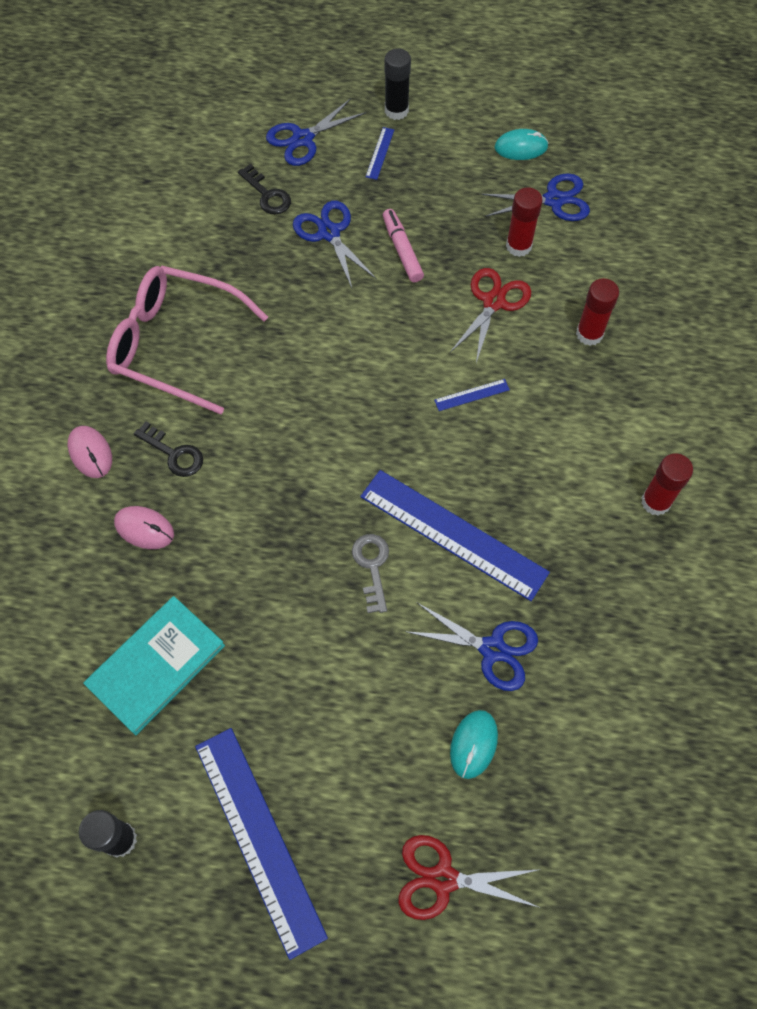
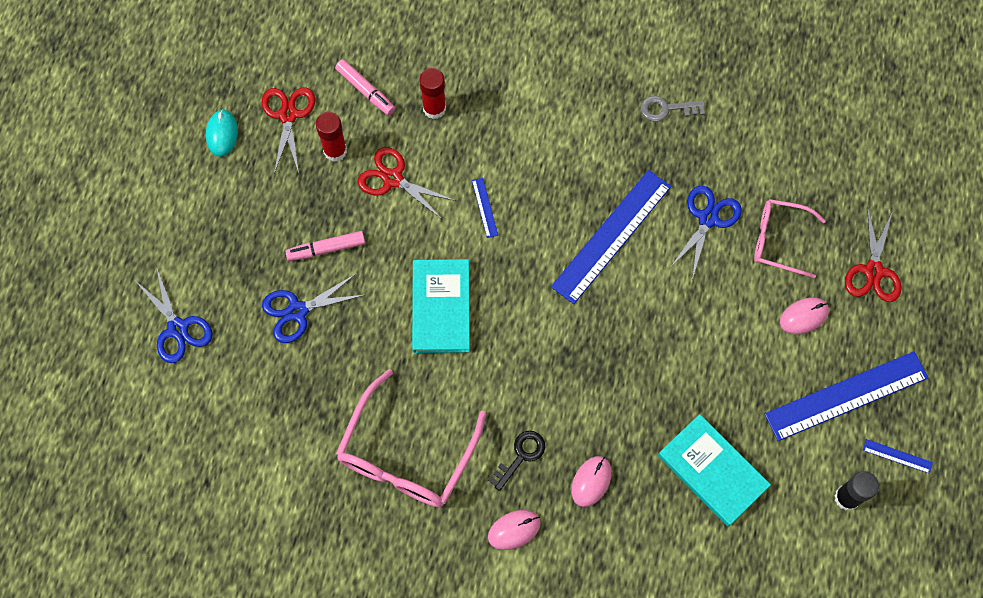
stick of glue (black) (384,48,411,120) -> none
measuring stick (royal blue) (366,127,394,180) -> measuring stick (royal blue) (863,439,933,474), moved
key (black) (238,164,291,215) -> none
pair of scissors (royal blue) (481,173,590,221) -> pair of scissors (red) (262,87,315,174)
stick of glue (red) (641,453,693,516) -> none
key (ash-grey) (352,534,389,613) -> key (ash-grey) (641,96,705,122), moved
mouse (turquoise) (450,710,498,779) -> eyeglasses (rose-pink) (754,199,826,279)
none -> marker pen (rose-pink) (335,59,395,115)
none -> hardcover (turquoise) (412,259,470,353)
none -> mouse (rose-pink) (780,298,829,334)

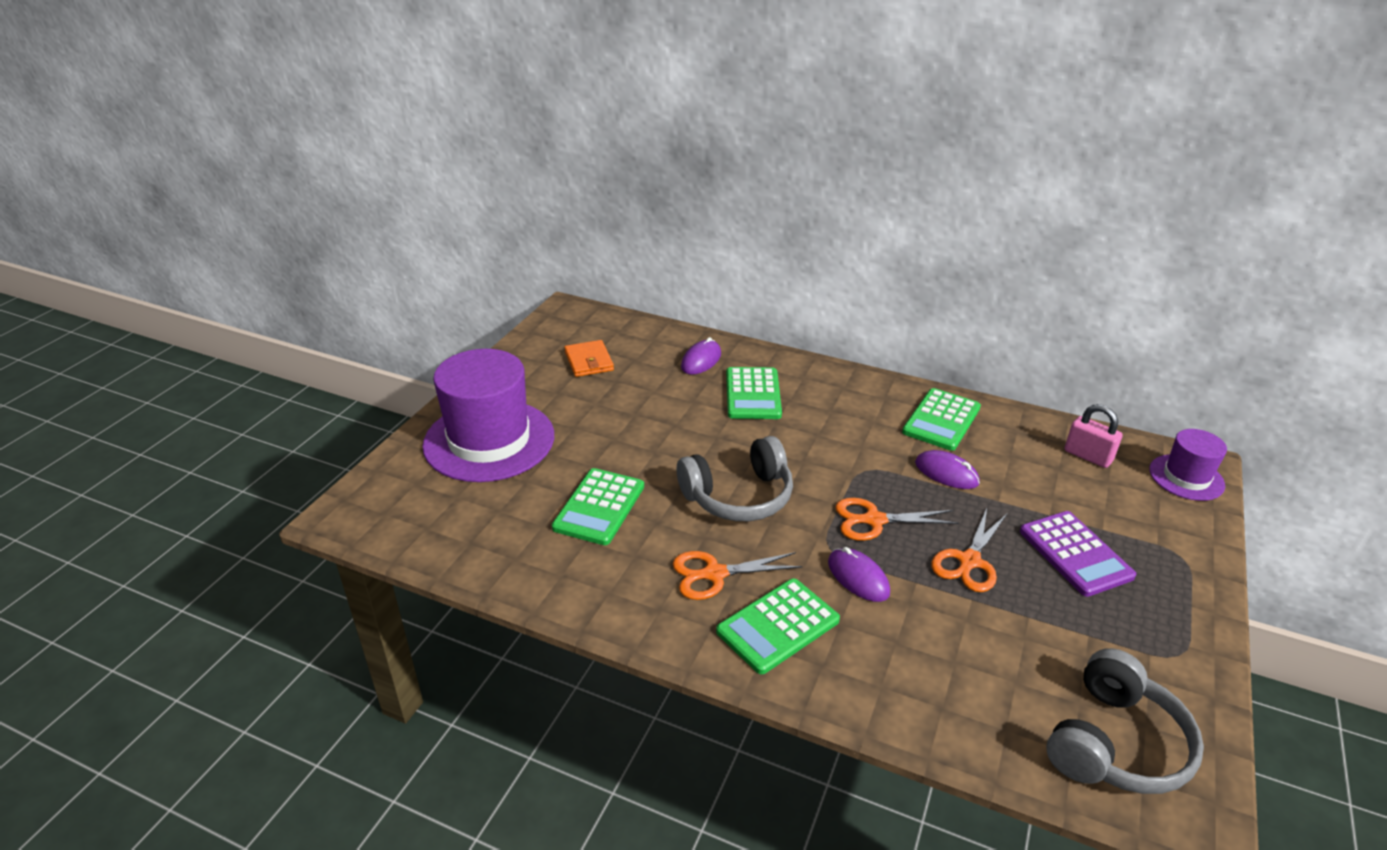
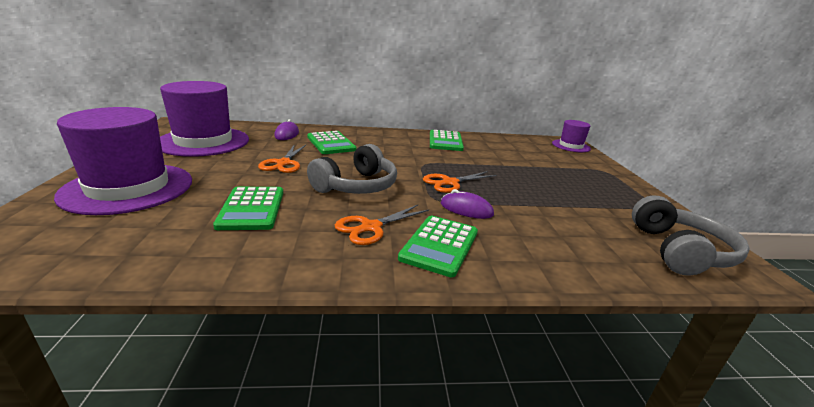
card wallet (orange-coloured) (564,340,614,377) -> top hat (royal purple) (160,81,249,157)
small lock (rose-pink) (1064,404,1123,468) -> none
mouse (royal purple) (915,450,980,489) -> none
pair of scissors (orange-coloured) (931,508,1007,592) -> pair of scissors (orange-coloured) (258,145,306,173), moved
pocket calculator (royal purple) (1020,511,1136,597) -> none

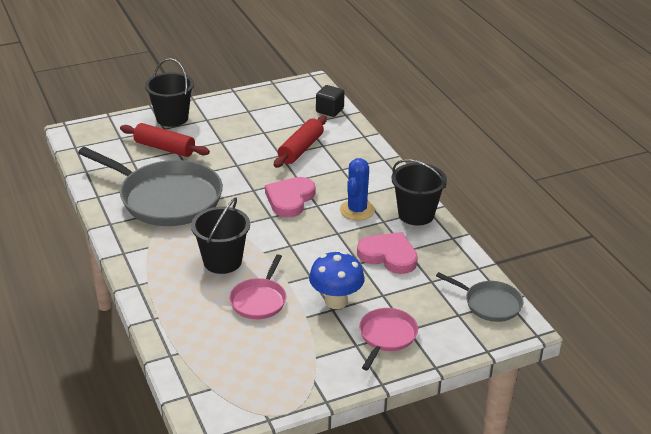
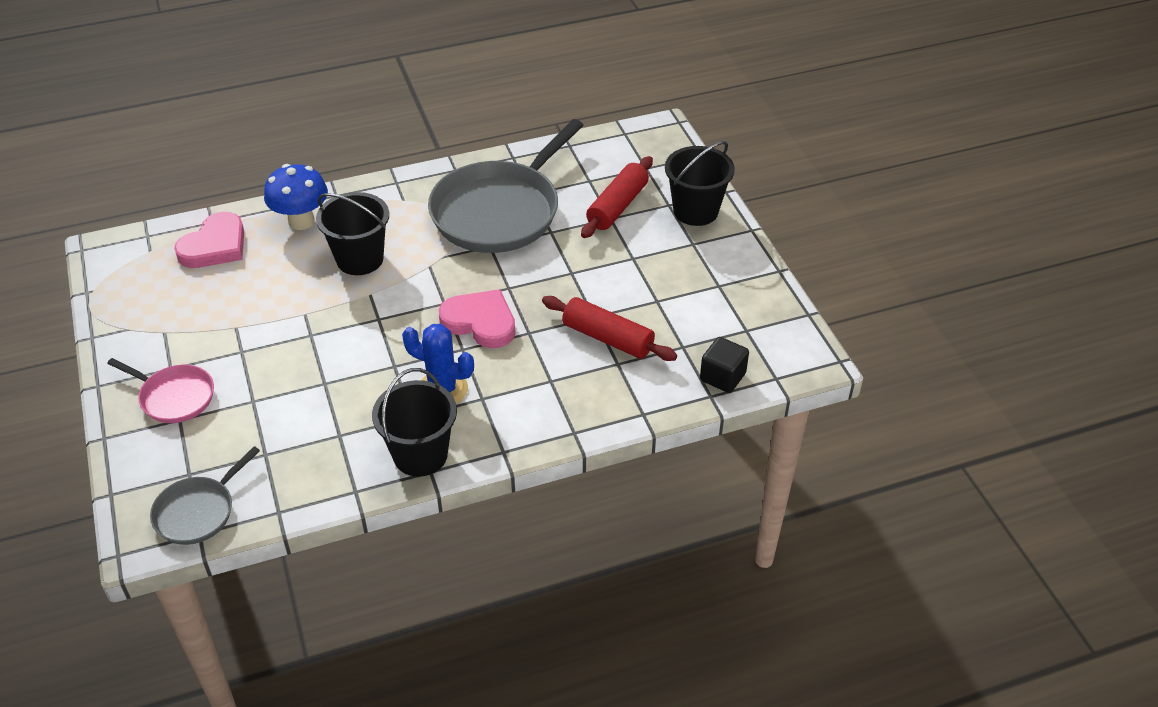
heart shape (rose-pink) (357,232,418,274) -> heart shape (rose-pink) (174,212,244,268), moved
fungus (royal blue) (309,251,365,309) -> fungus (royal blue) (264,164,328,230), moved
skillet (rose-pink) (229,255,286,319) -> none

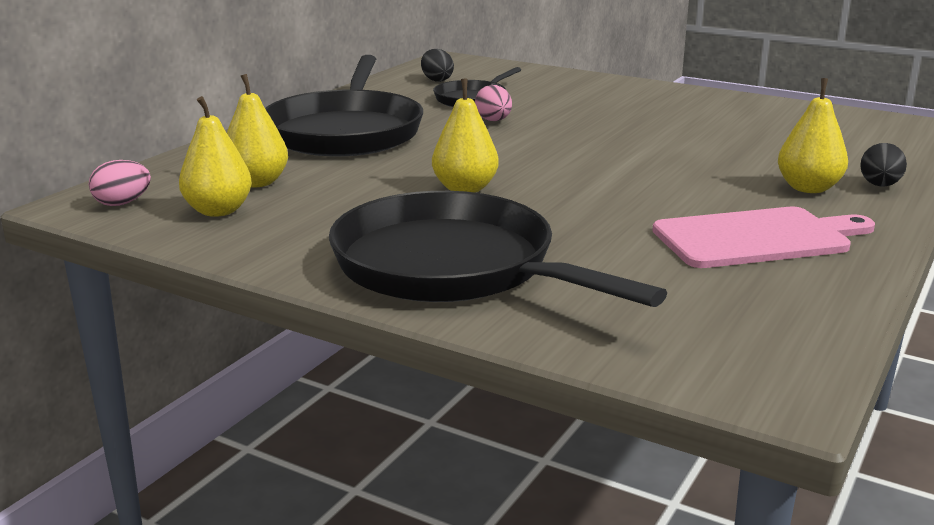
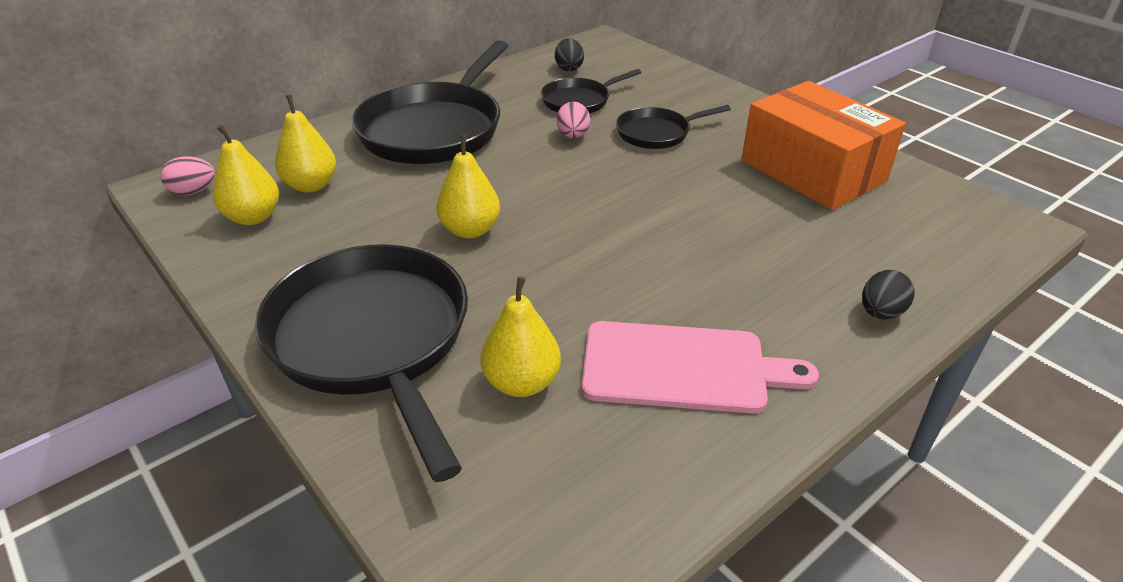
pear fruit (bright yellow) (778,78,848,193) -> pear fruit (bright yellow) (480,276,561,397), moved
none -> package (orange-coloured) (741,81,906,210)
none -> skillet (black) (616,105,731,149)

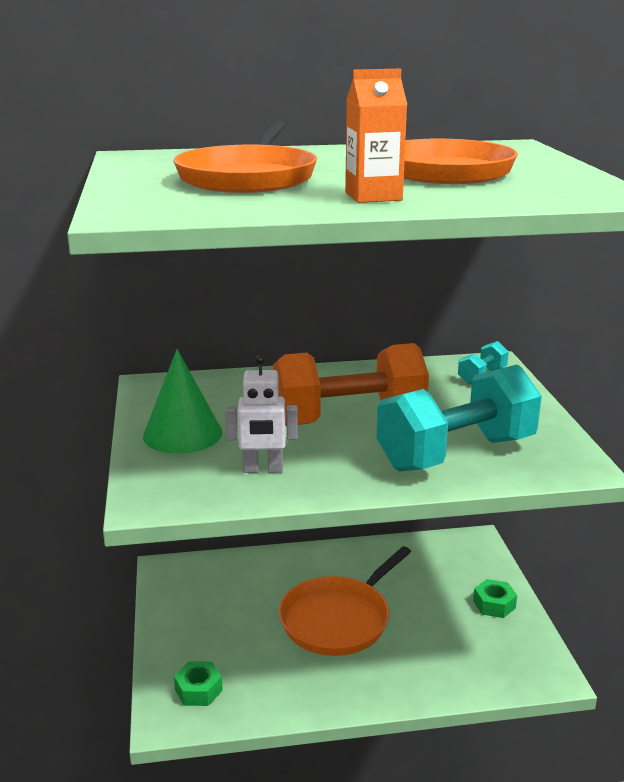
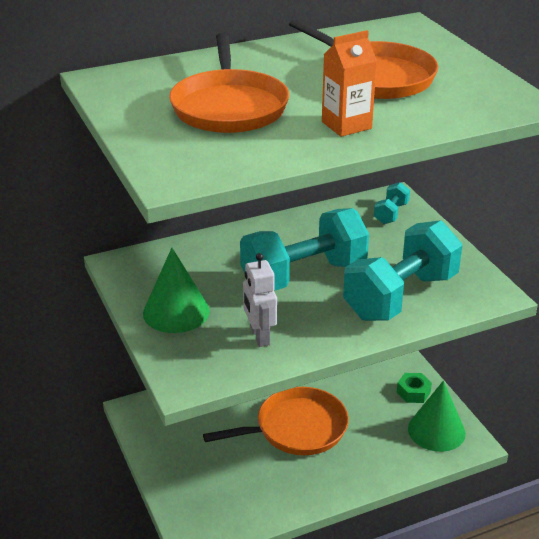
hand weight (orange-coloured) (273,343,429,426) -> hand weight (turquoise) (240,208,369,291)
robot figure (pure white) (225,355,298,473) -> robot figure (pure white) (243,253,277,347), 90 degrees clockwise
skillet (orange-coloured) (279,546,411,656) -> skillet (orange-coloured) (203,387,349,455), 135 degrees counterclockwise
hex nut (leaf-green) (174,661,223,706) -> none
none -> cone (leaf-green) (408,381,466,452)

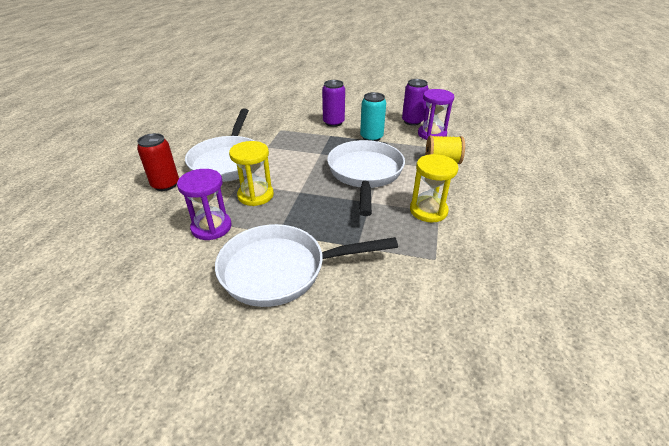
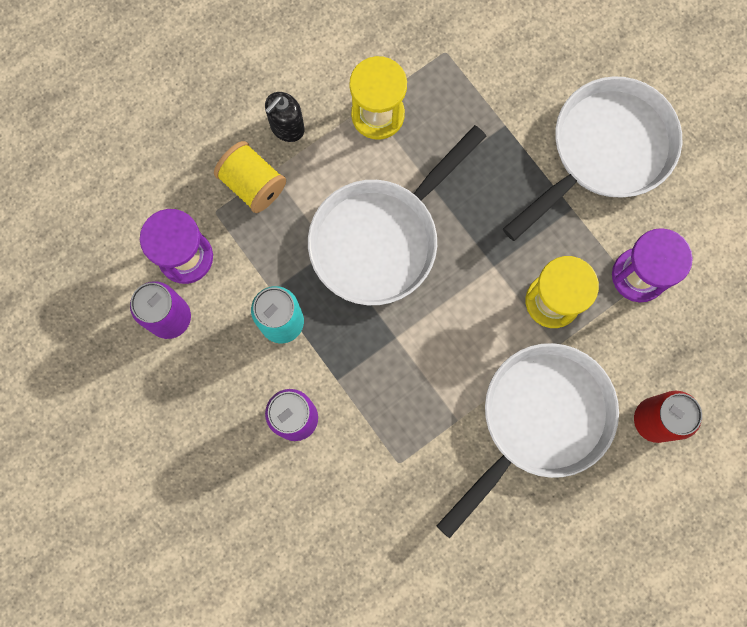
skillet (pure white) (215,224,398,307) -> skillet (pure white) (503,76,682,241), 75 degrees counterclockwise
none -> soap dispenser (black) (265,92,305,142)

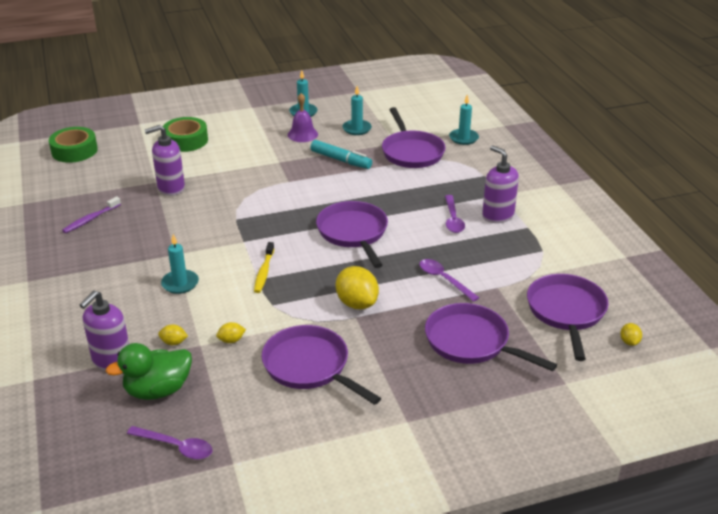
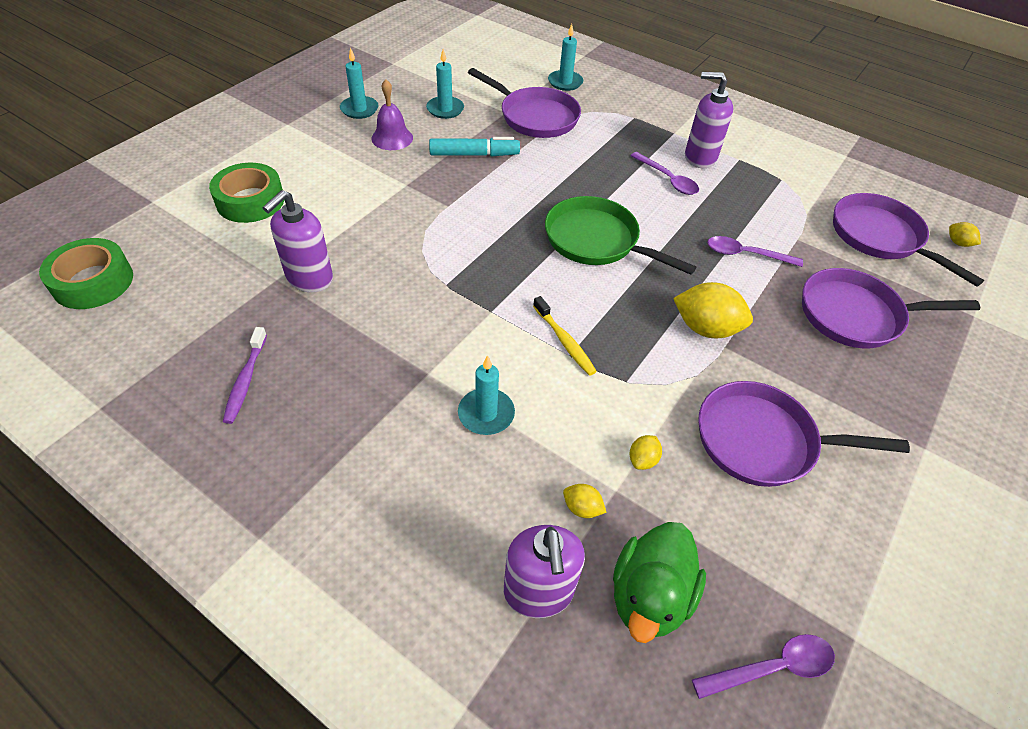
skillet (royal purple) (316,201,388,268) -> skillet (leaf-green) (545,196,696,275)
toy lemon (bright yellow) (158,325,188,345) -> toy lemon (bright yellow) (563,484,607,518), 60 degrees clockwise

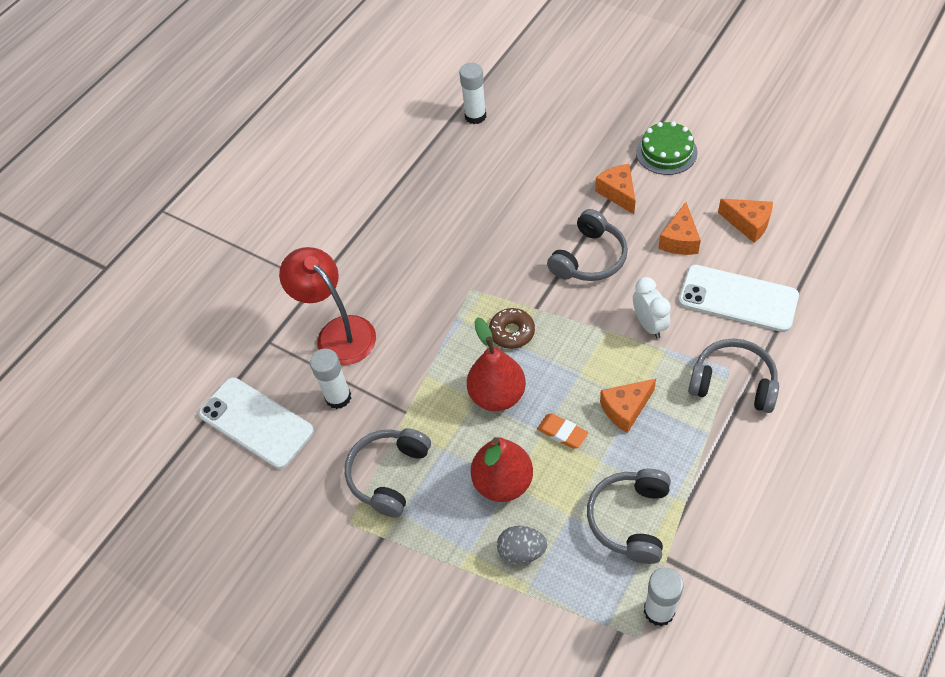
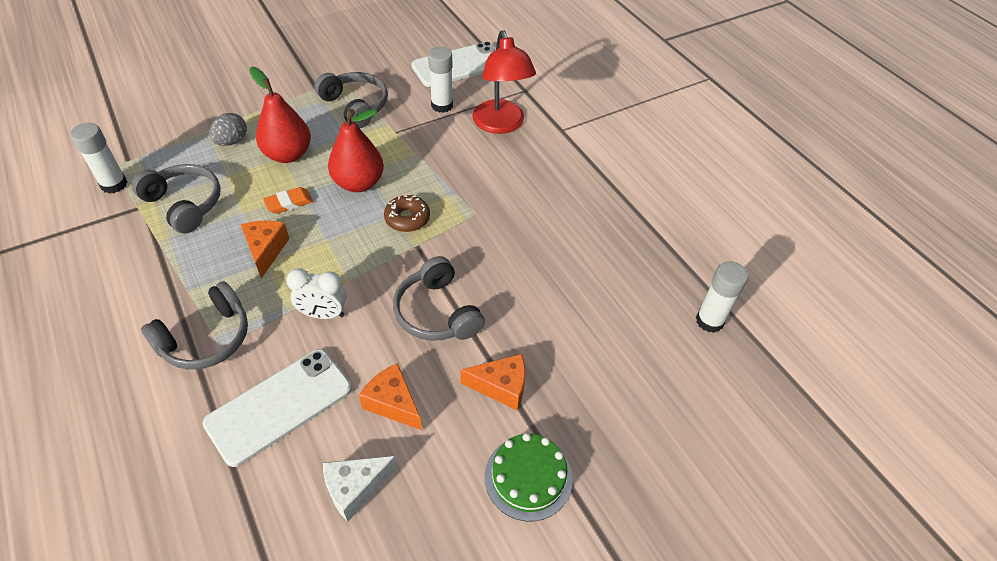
cheese (orange-coloured) (718,199,773,243) -> cheese (pure white) (323,456,398,522)
desk lamp (red) (279,247,376,365) -> desk lamp (red) (472,30,536,134), 90 degrees clockwise

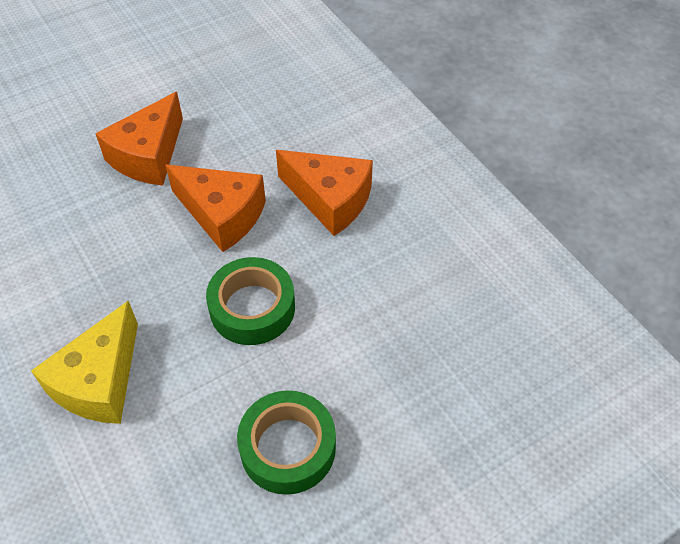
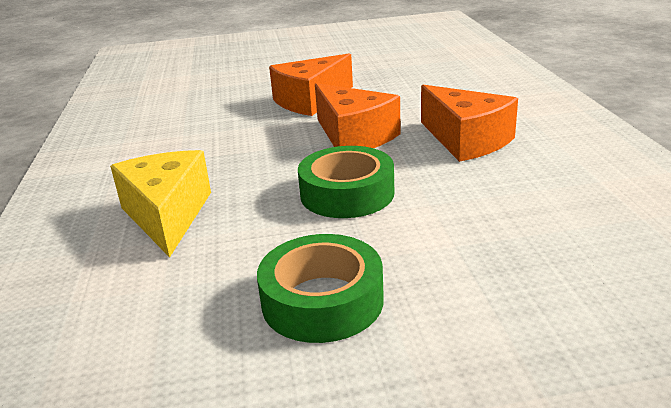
cheese (bright yellow) (31,300,138,424) -> cheese (bright yellow) (110,150,211,258), 120 degrees clockwise

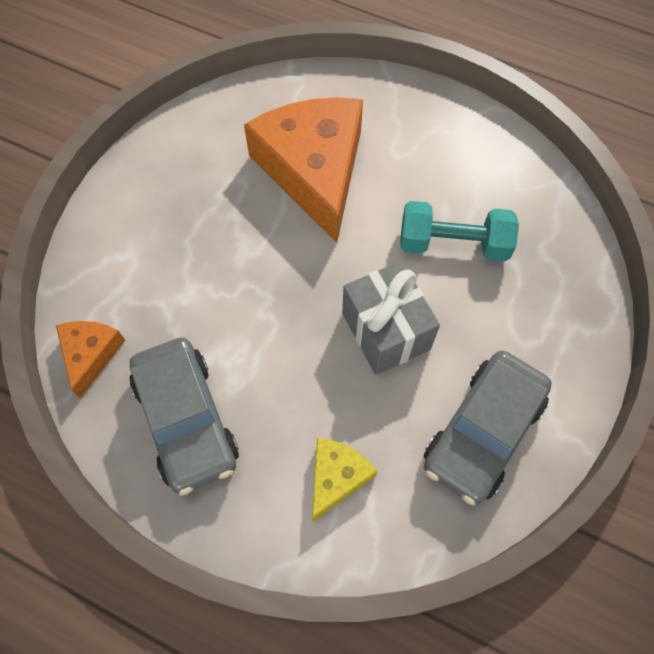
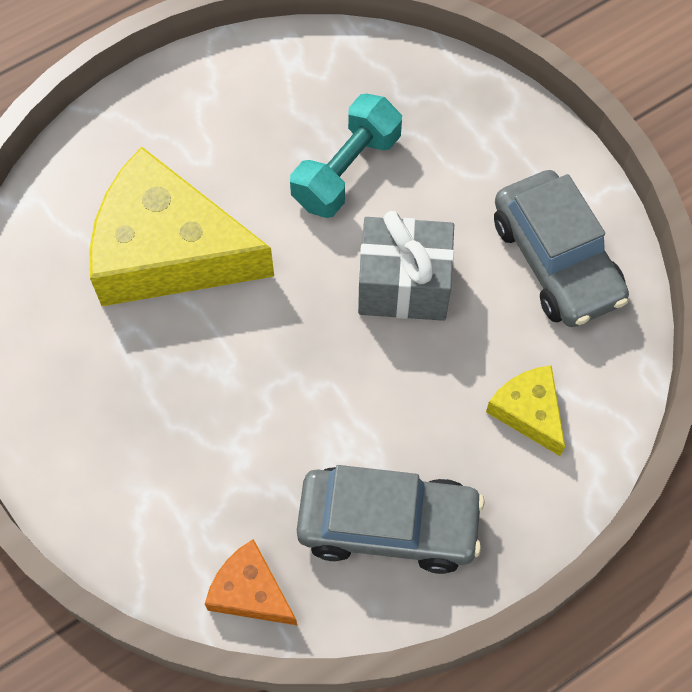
cheese (orange-coloured) (244,97,363,243) -> cheese (bright yellow) (89,146,274,306)

